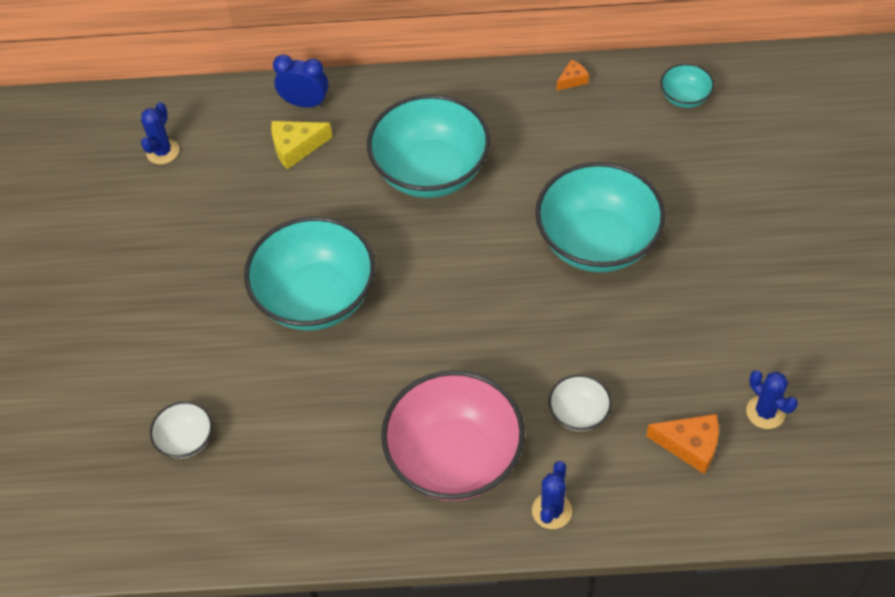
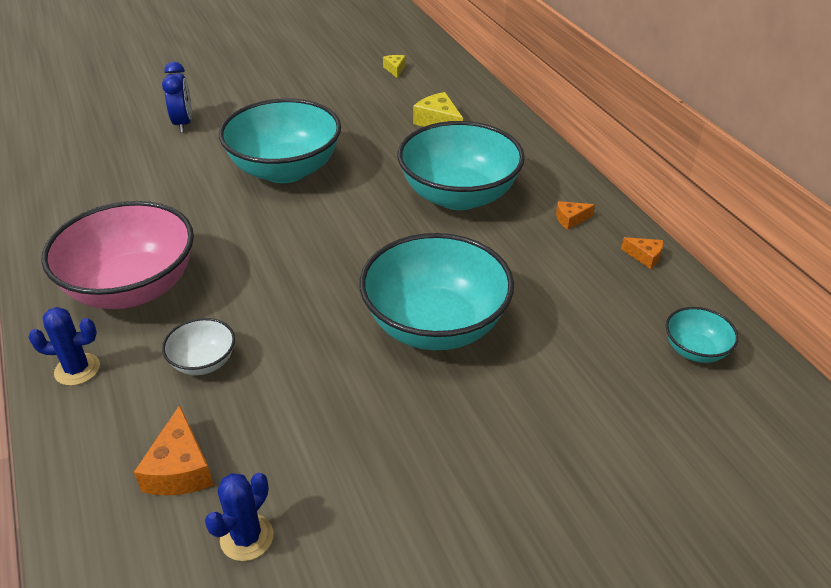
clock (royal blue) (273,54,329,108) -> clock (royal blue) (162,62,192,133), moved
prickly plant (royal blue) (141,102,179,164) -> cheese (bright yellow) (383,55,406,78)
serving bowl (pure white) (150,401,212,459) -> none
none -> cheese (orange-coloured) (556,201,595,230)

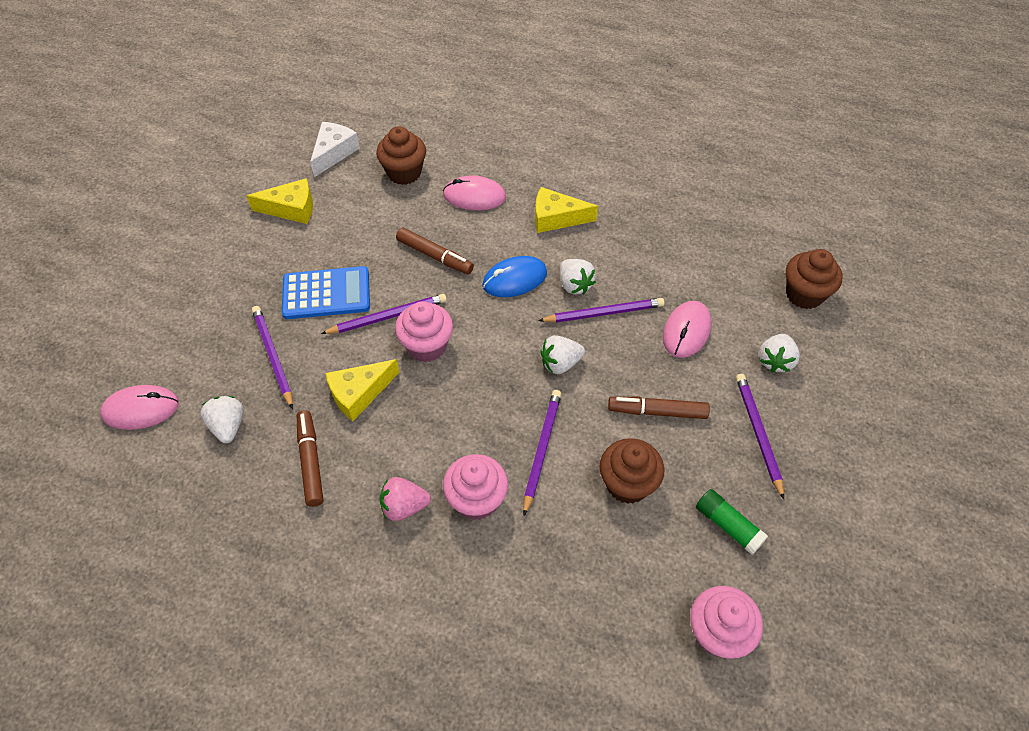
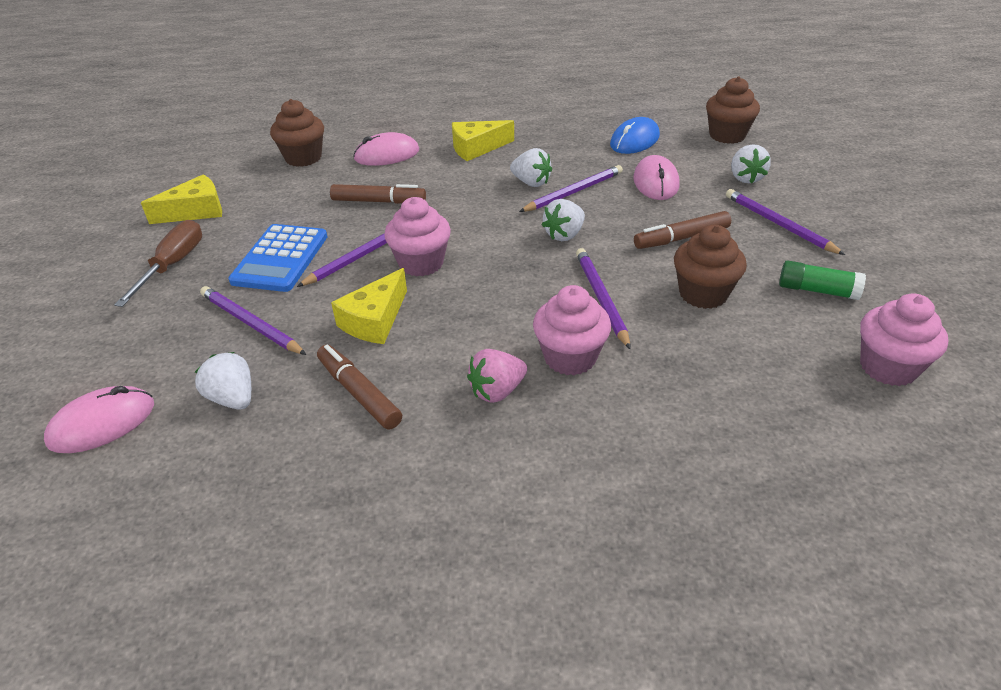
cheese (pure white) (310,122,360,177) -> none
mouse (royal blue) (482,256,547,297) -> mouse (royal blue) (610,117,660,154), moved
pocket calculator (royal blue) (282,266,370,319) -> pocket calculator (royal blue) (229,224,328,292), 135 degrees clockwise
none -> flat screwdriver (dark brown) (114,220,202,307)

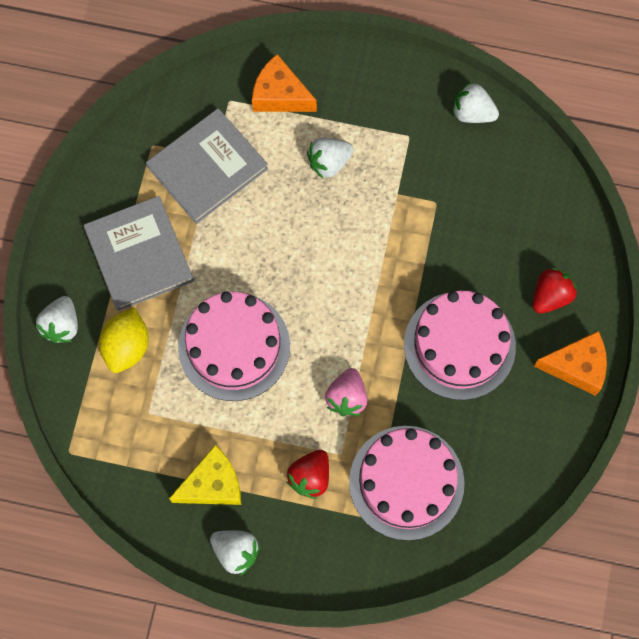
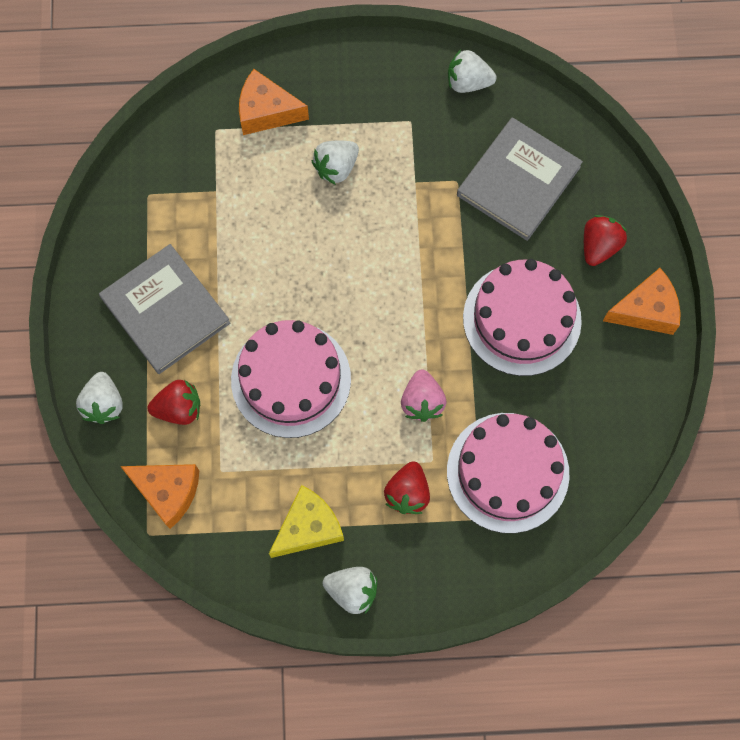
hardcover (ash-grey) (146,108,268,224) -> hardcover (ash-grey) (457,117,583,241), moved
toy lemon (bright yellow) (99,307,149,373) -> toy strawberry (red) (147,380,200,425)
none -> cheese (orange-coloured) (120,464,199,529)

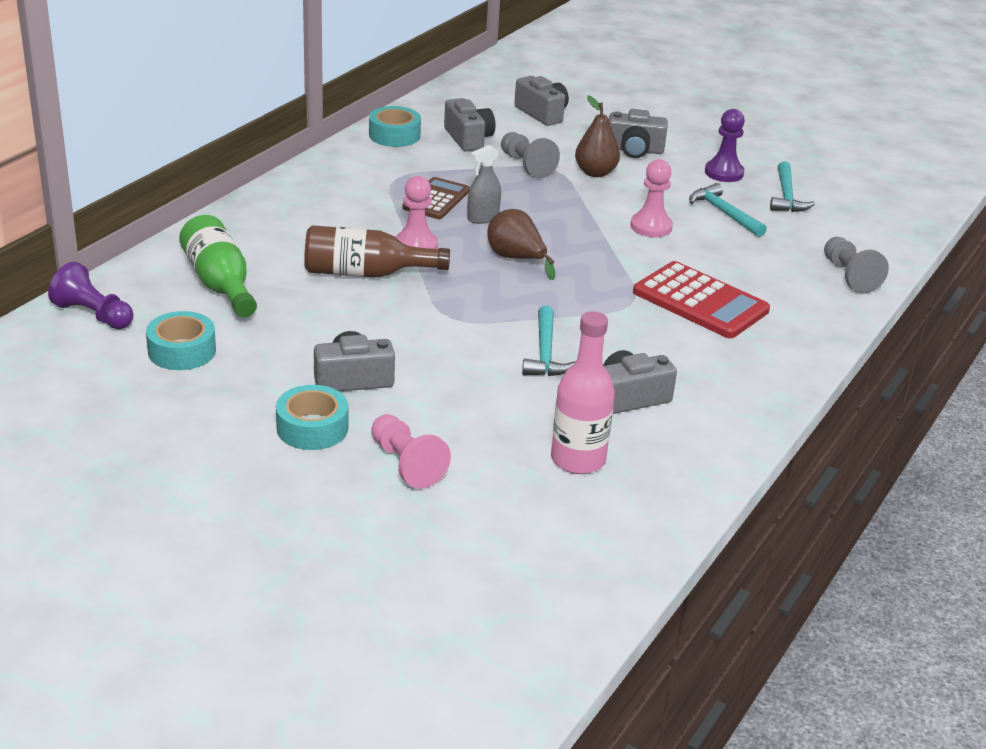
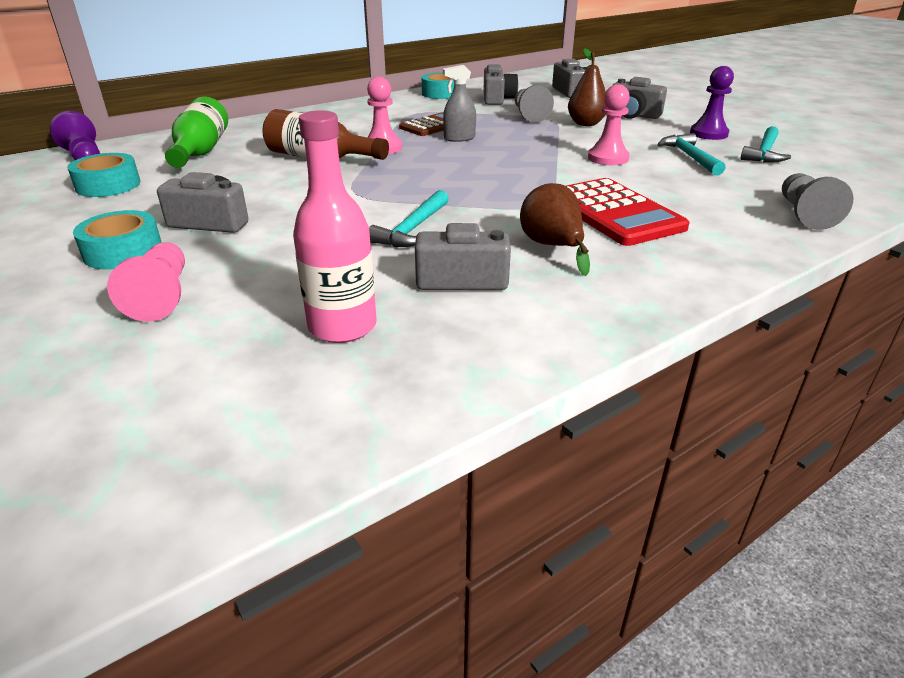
pear fruit (dark brown) (487,209,555,280) -> pear fruit (dark brown) (520,183,590,276), moved

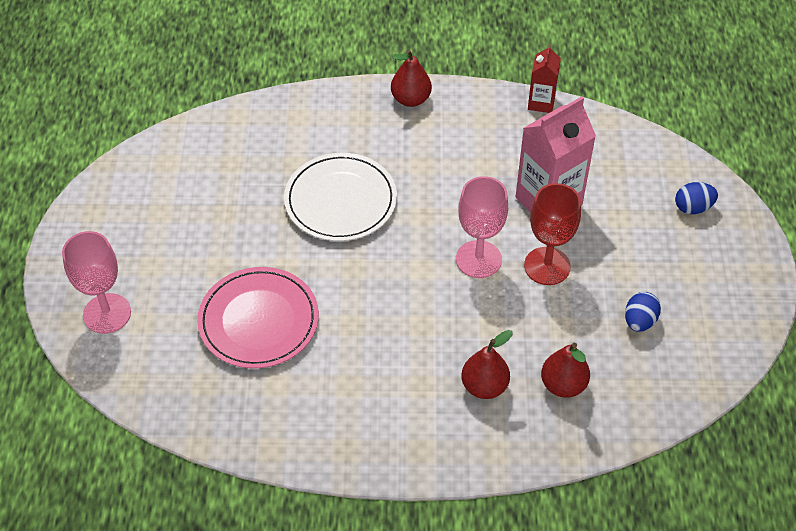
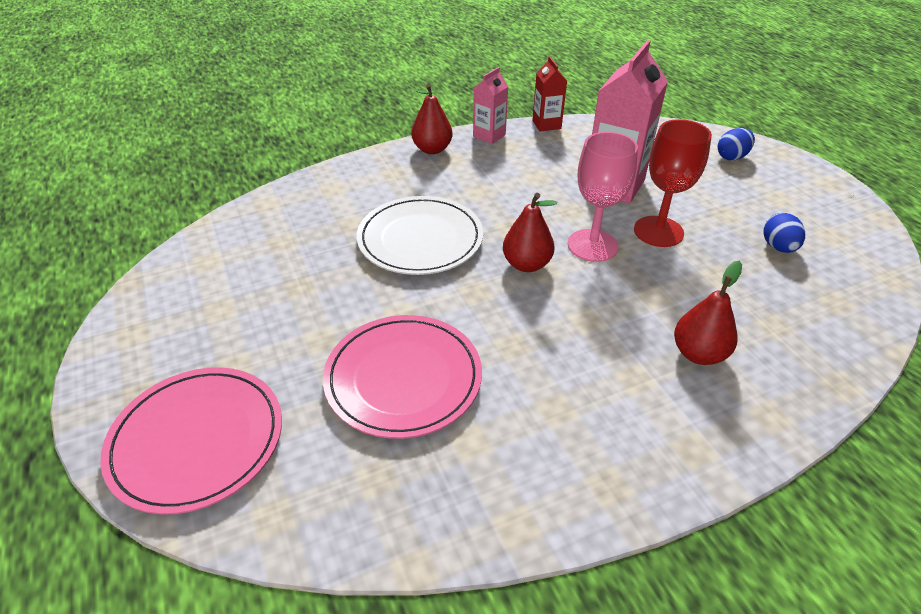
wine glass (rose-pink) (62,231,131,334) -> plate (rose-pink) (100,367,282,515)
pear fruit (red) (541,343,590,398) -> pear fruit (red) (503,193,557,272), moved
none -> juice carton (rose-pink) (473,67,508,144)

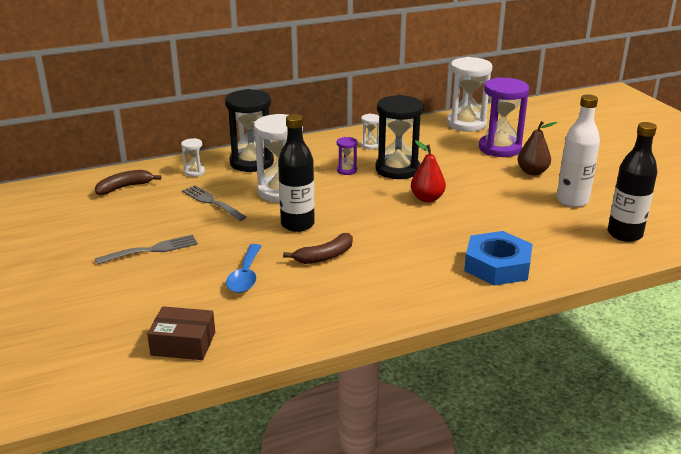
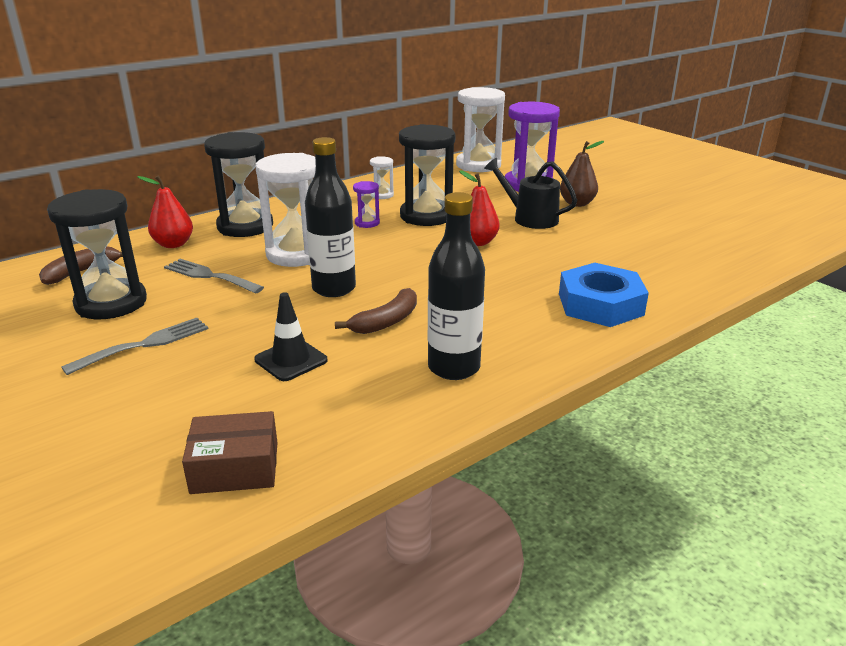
flask (pure white) (557,95,600,207) -> none
flask (black) (608,122,657,242) -> flask (black) (428,192,485,380), moved
sandglass (pure white) (181,138,205,177) -> pear fruit (red) (137,175,193,248)
tablespoon (royal blue) (226,244,262,293) -> road cone (black) (254,292,327,381)
none -> sprinkling can (black) (484,158,577,229)
none -> sandglass (black) (47,189,147,319)

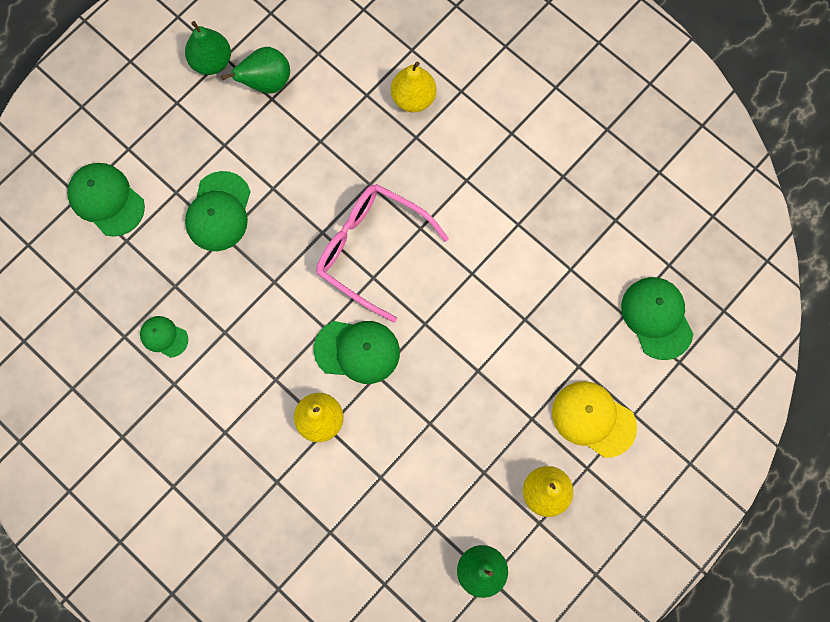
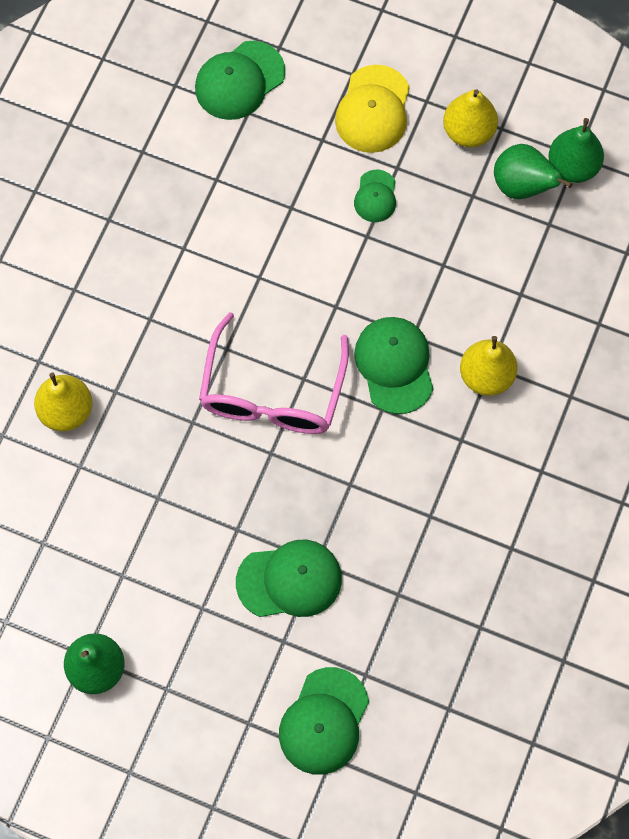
pear fruit (leaf-green) (221,47,290,94) -> pear fruit (leaf-green) (494,144,573,199), moved
cap (leaf-green) (140,316,188,358) -> cap (leaf-green) (354,170,396,222), moved

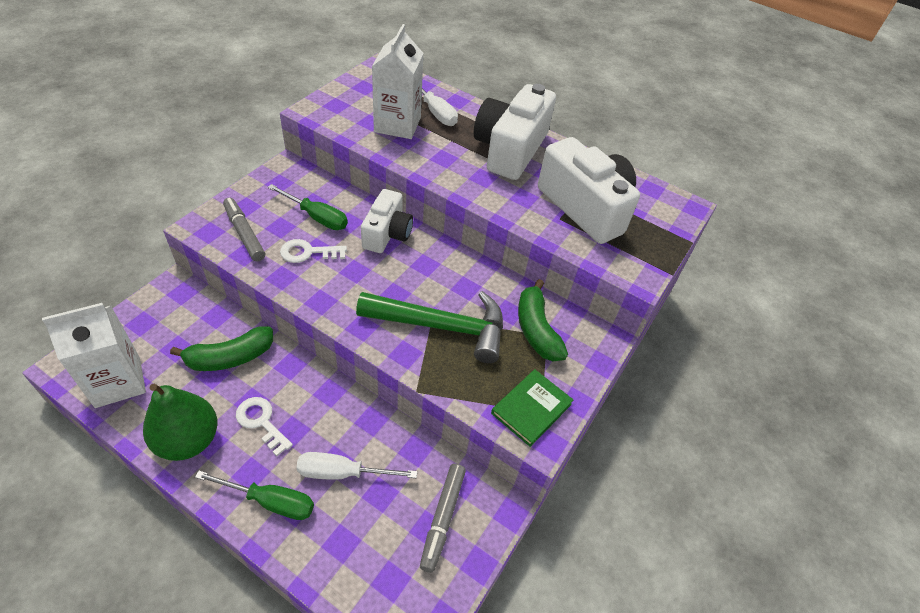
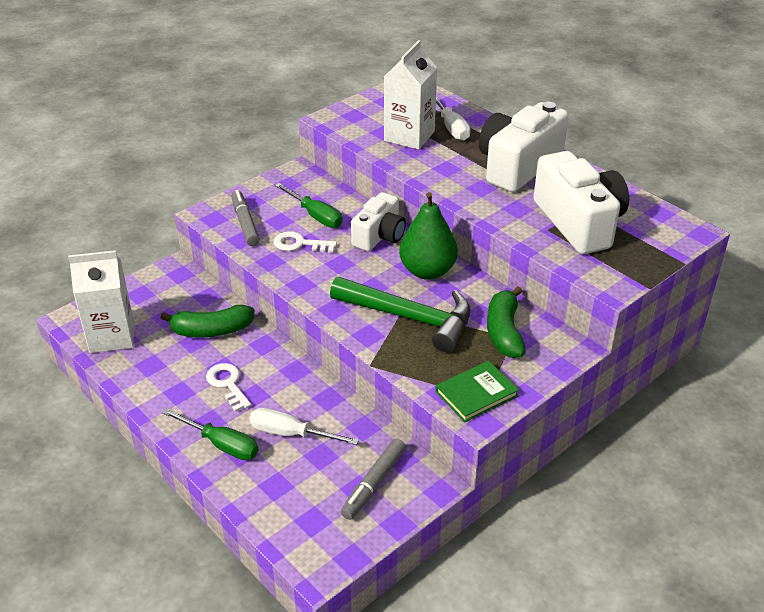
pear fruit (leaf-green) (143,384,218,461) -> pear fruit (leaf-green) (399,192,458,280), moved

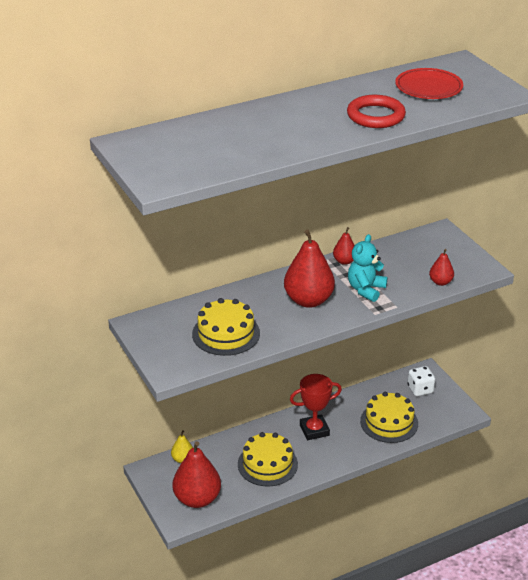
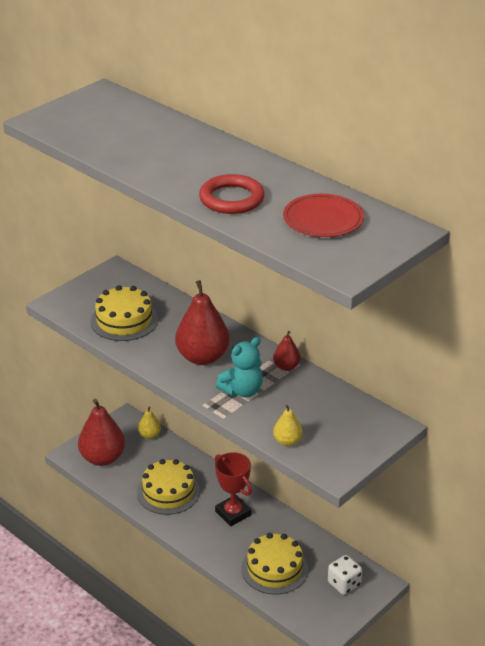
stuffed bear (turquoise) (348,234,388,302) -> stuffed bear (turquoise) (216,337,263,397), 135 degrees clockwise
pear fruit (red) (429,249,454,286) -> pear fruit (bright yellow) (273,404,303,446)

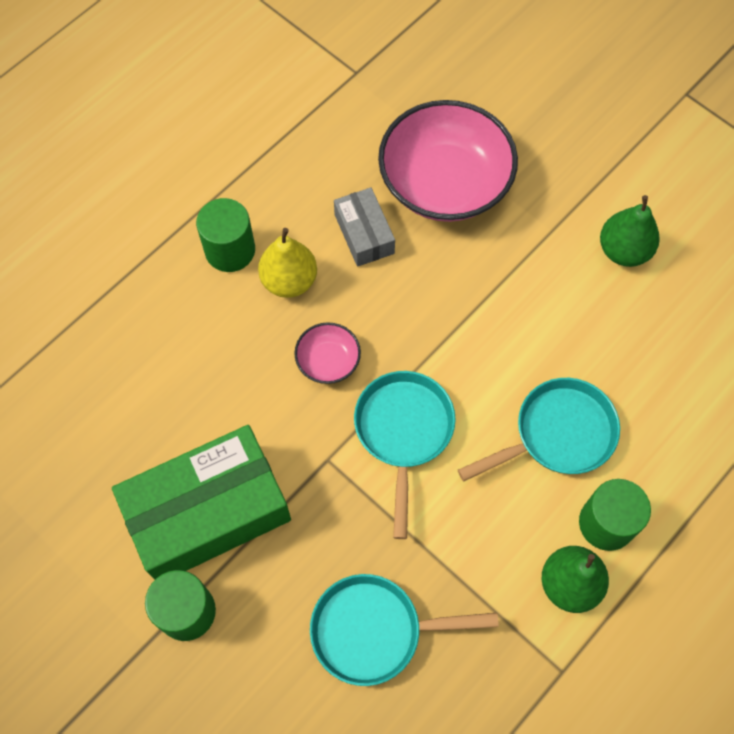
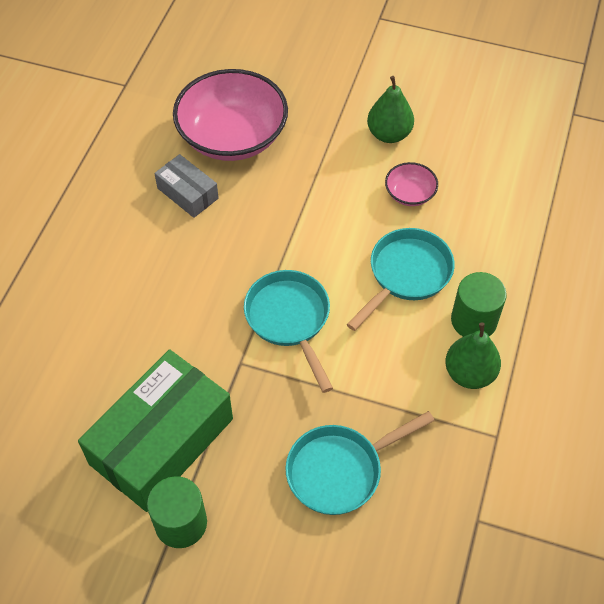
cylinder (leaf-green) (196,198,255,272) -> none
pear fruit (bright yellow) (258,228,317,298) -> none
serving bowl (rose-pink) (294,322,361,384) -> serving bowl (rose-pink) (385,162,438,206), moved

